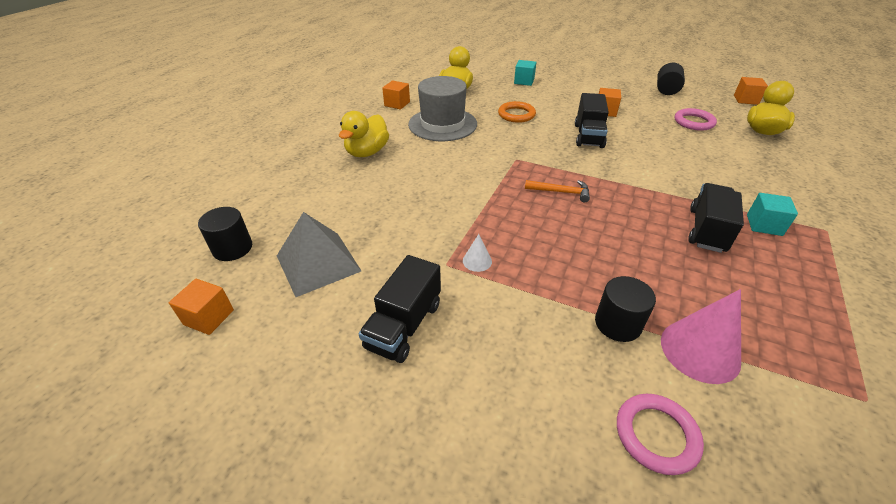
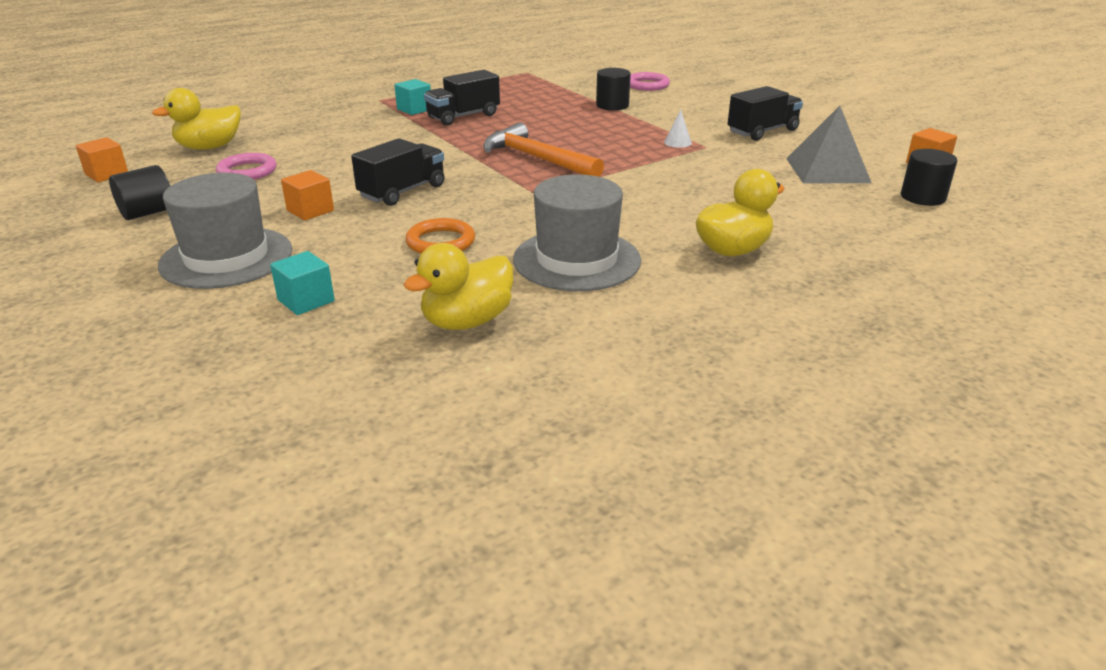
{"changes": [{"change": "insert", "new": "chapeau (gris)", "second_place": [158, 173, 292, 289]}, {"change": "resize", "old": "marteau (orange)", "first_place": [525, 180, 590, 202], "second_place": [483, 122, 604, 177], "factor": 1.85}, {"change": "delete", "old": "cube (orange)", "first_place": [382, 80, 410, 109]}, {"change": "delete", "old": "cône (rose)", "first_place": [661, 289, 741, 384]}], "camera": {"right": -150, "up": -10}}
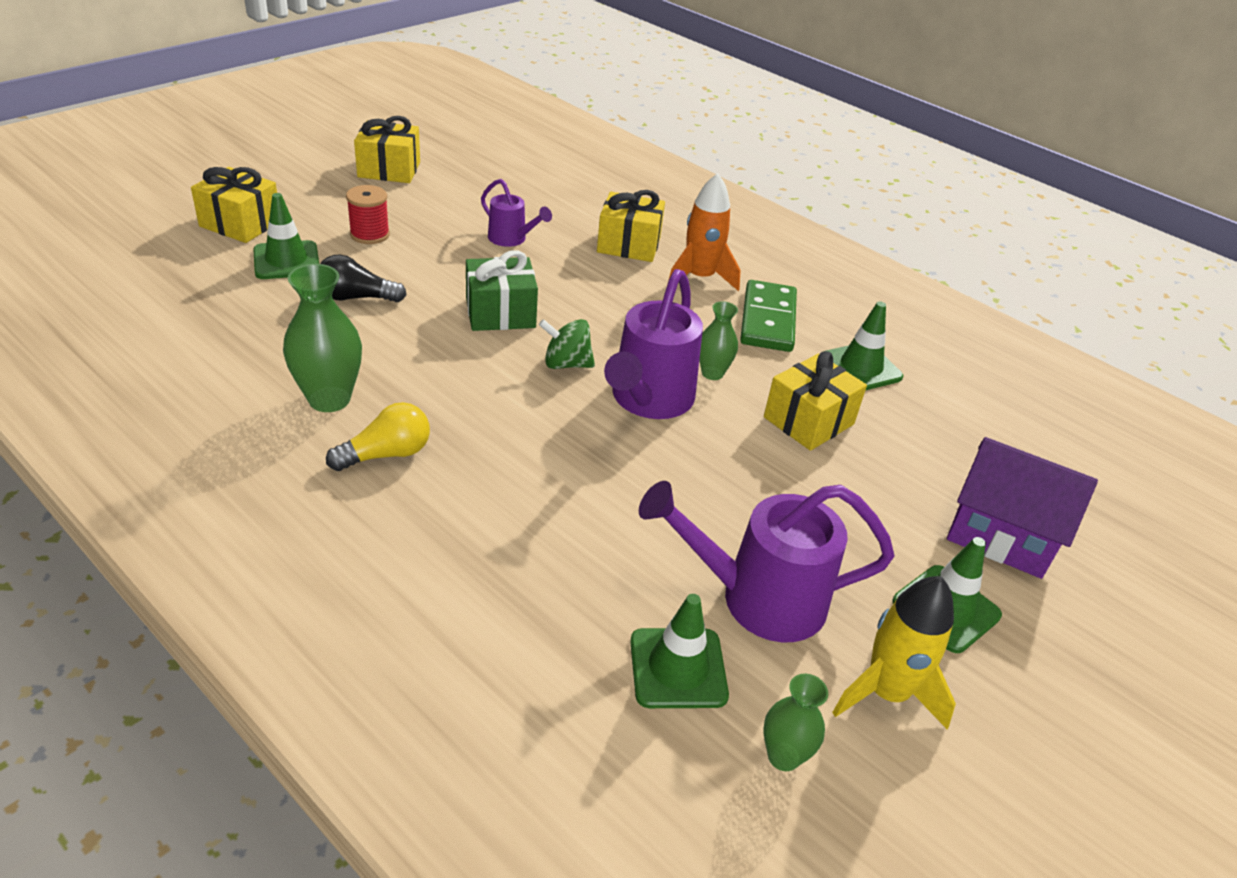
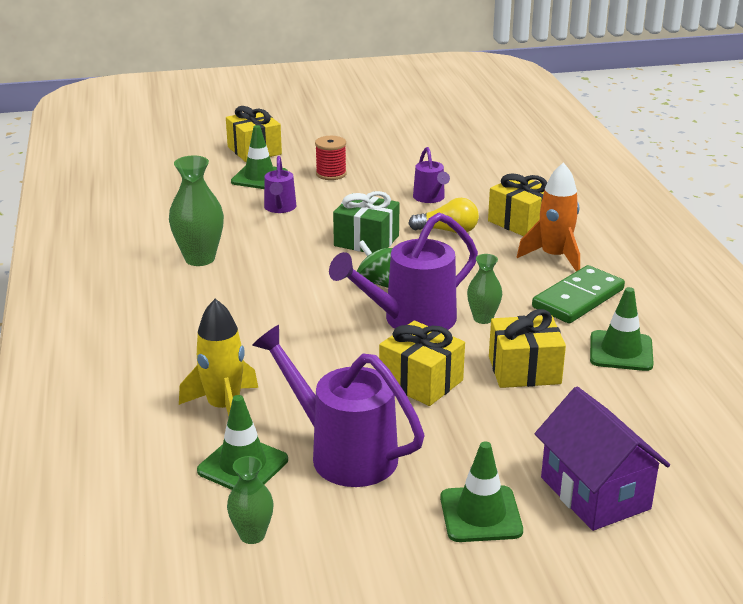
{"changes": [{"change": "move", "old": "fusée (jaune)", "first_place": [832, 576, 956, 730], "second_place": [179, 299, 258, 416]}, {"change": "replace", "old": "ampoule (noir)", "new": "arrosoir (violet)", "first_place": [320, 255, 407, 302], "second_place": [264, 156, 296, 213]}, {"change": "move", "old": "cadeau (jaune)", "first_place": [354, 116, 420, 183], "second_place": [379, 321, 465, 406]}, {"change": "move", "old": "ampoule (jaune)", "first_place": [326, 402, 430, 471], "second_place": [408, 198, 479, 233]}], "camera": {"right": 40, "up": -10}}
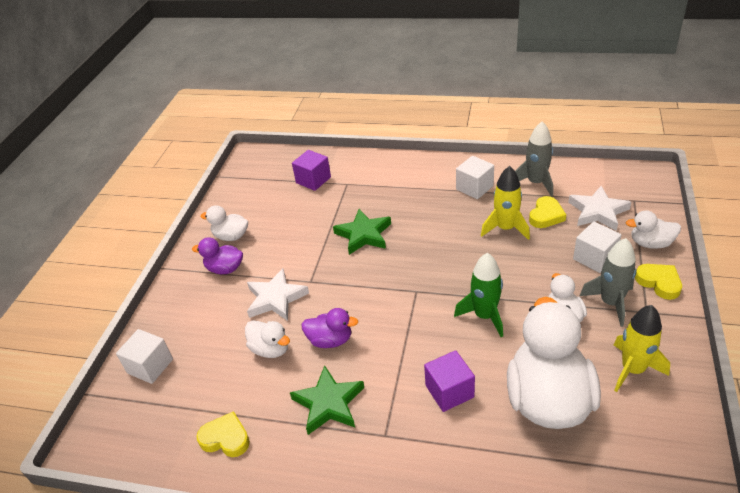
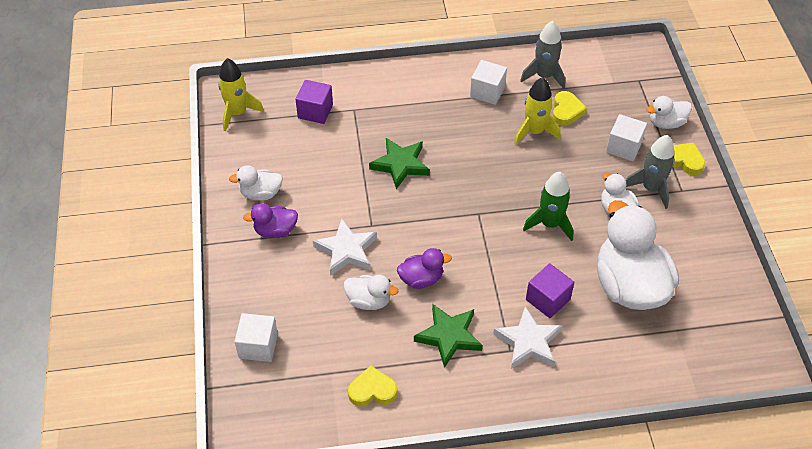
{"changes": [{"change": "move", "old": "fusée (jaune)", "first_place": [614, 305, 670, 392], "second_place": [218, 58, 264, 131]}, {"change": "move", "old": "étoile (blanc)", "first_place": [568, 186, 631, 231], "second_place": [493, 306, 563, 369]}], "camera": {"right": -25, "up": 10}}
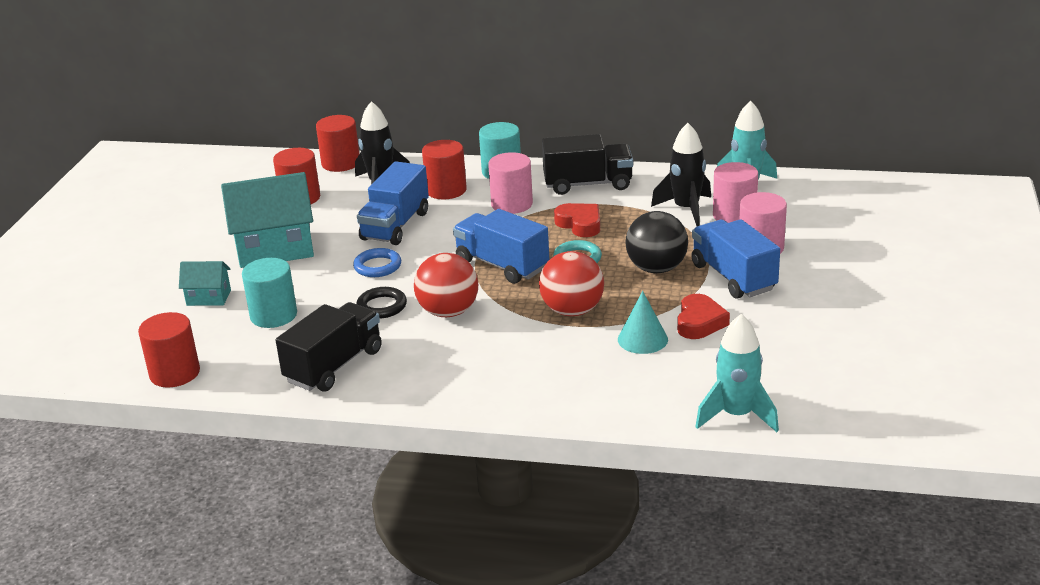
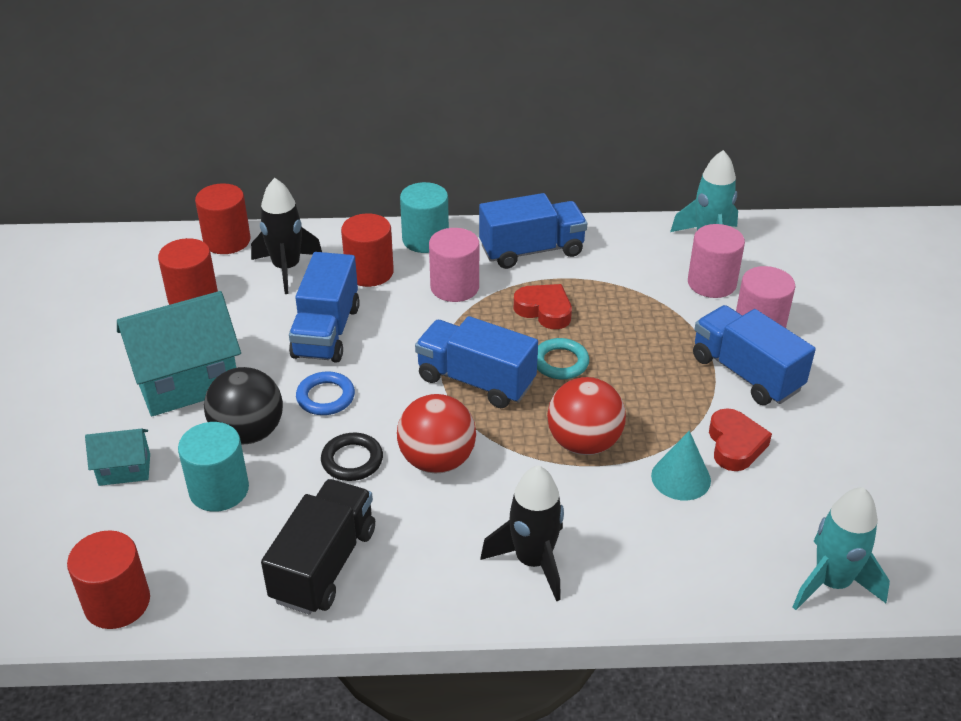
{"changes": [{"change": "move", "old": "balle (noir)", "first_place": [625, 211, 688, 273], "second_place": [204, 367, 283, 444]}, {"change": "recolor", "old": "camion (noir)", "new": "camion (bleu)", "first_place": [542, 134, 633, 195], "second_place": [479, 193, 587, 269]}, {"change": "move", "old": "fusée (noir)", "first_place": [651, 123, 711, 226], "second_place": [480, 466, 564, 602]}], "camera": {"right": -15, "up": 10}}
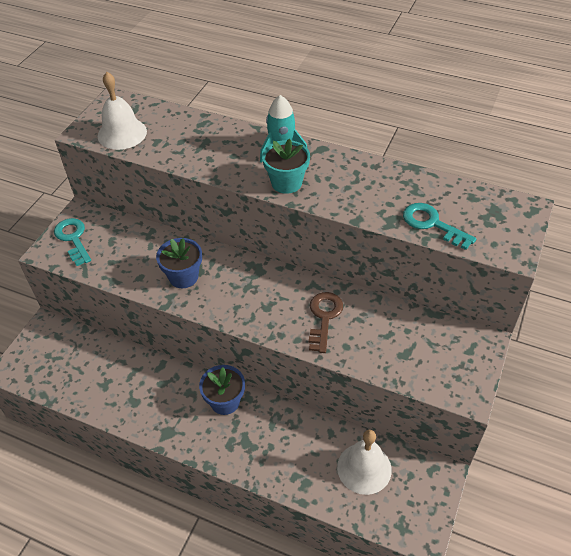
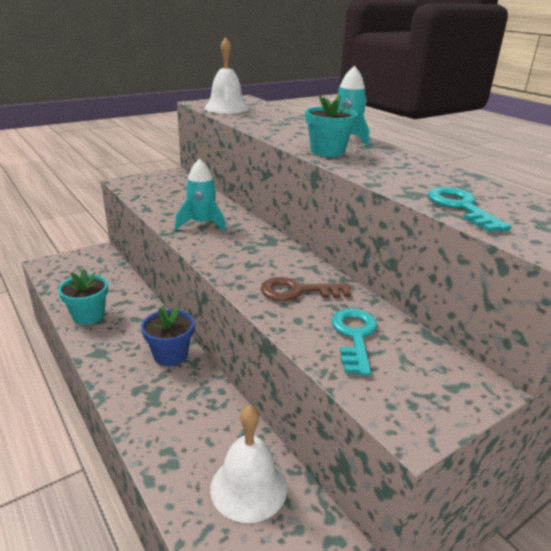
{"changes": [{"change": "insert", "new": "pot de fleurs (turquoise)", "second_place": [58, 269, 108, 325]}, {"change": "replace", "old": "pot de fleurs (bleu)", "new": "fusée (turquoise)", "first_place": [156, 238, 202, 288], "second_place": [175, 159, 226, 232]}, {"change": "rotate", "old": "clé (marron)", "first_place": [309, 292, 343, 353], "second_place": [261, 277, 351, 301], "degrees": -135}, {"change": "move", "old": "clé (turquoise)", "first_place": [54, 218, 91, 266], "second_place": [331, 309, 378, 376]}], "camera": {"right": 30, "up": -20}}
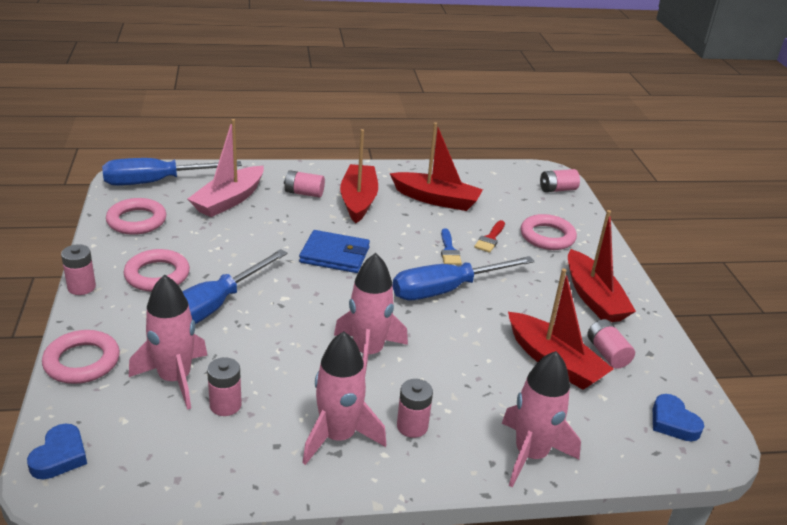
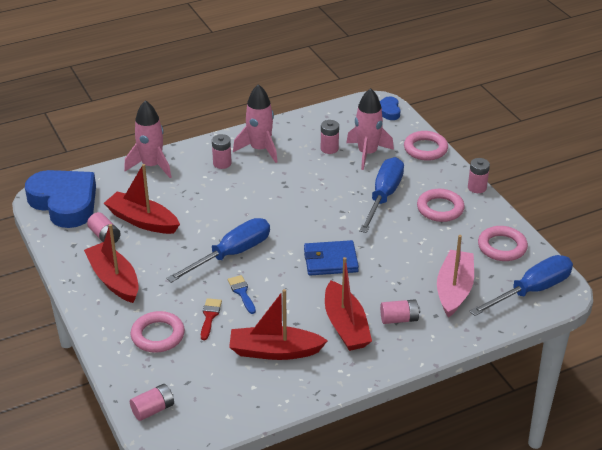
{"changes": [{"change": "resize", "old": "cœur (bleu)", "first_place": [653, 394, 704, 441], "second_place": [25, 170, 96, 228], "factor": 2.28}, {"change": "delete", "old": "fusée (rose)", "first_place": [334, 253, 408, 375]}], "camera": {"right": 165, "up": 5}}
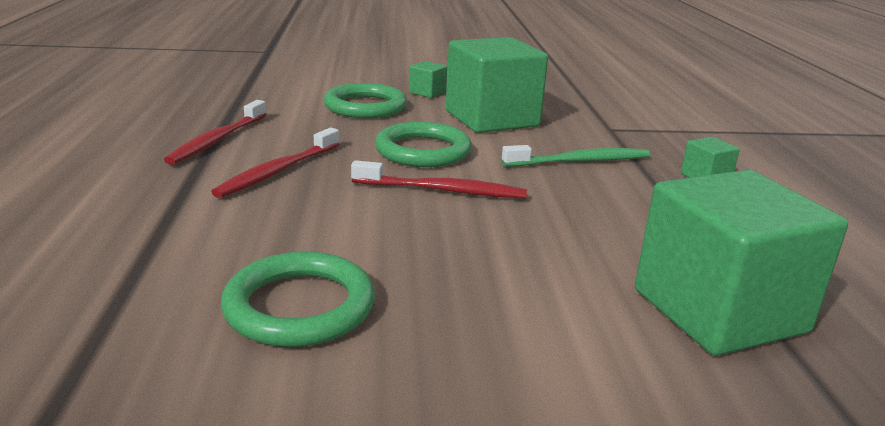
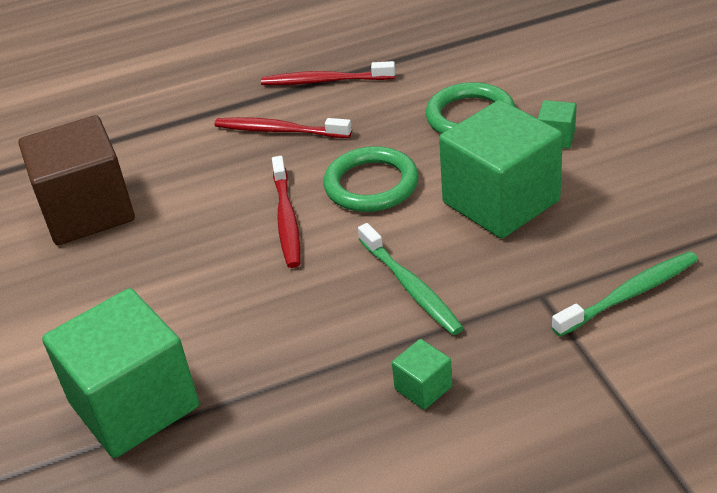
{"changes": [{"change": "replace", "old": "anneau (vert)", "new": "cube (marron)", "first_place": [221, 252, 375, 347], "second_place": [18, 115, 135, 245]}, {"change": "insert", "new": "brosse à dents (vert)", "second_place": [552, 251, 698, 337]}], "camera": {"right": 80, "up": 15}}
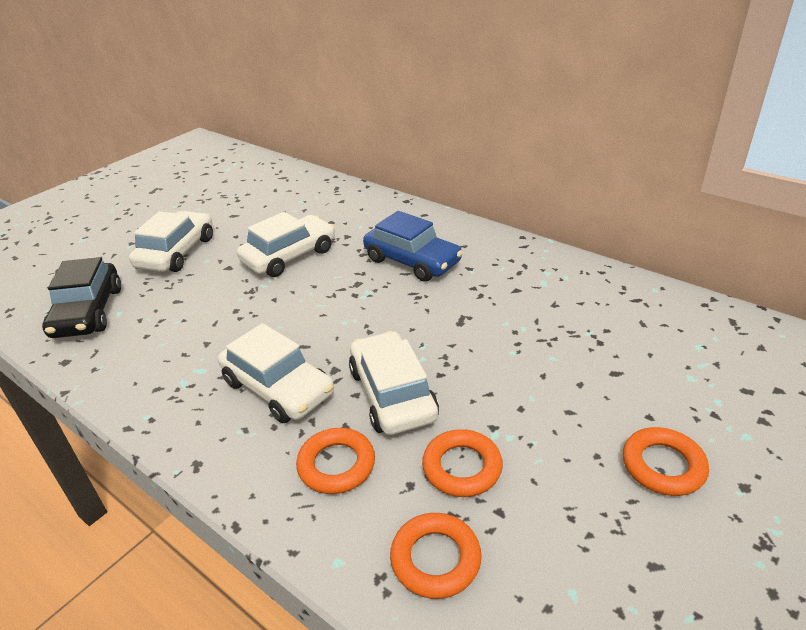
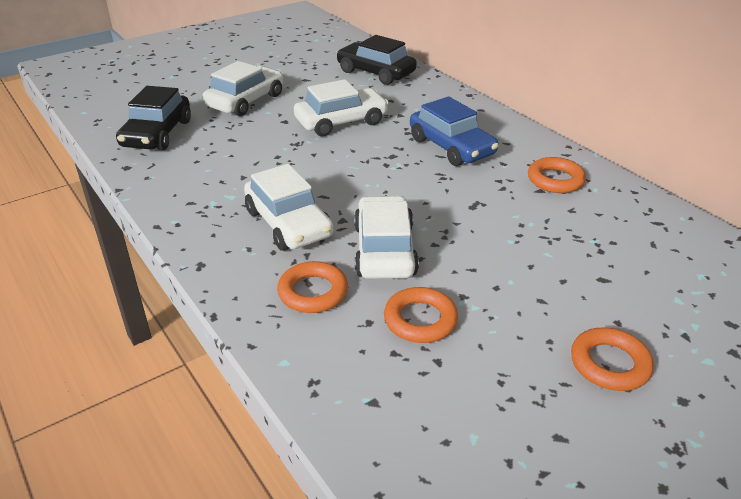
{"changes": [{"change": "insert", "new": "voiture (noir)", "second_place": [336, 35, 417, 85]}, {"change": "move", "old": "anneau (orange)", "first_place": [390, 513, 482, 599], "second_place": [528, 157, 586, 193]}], "camera": {"right": 15, "up": 0}}
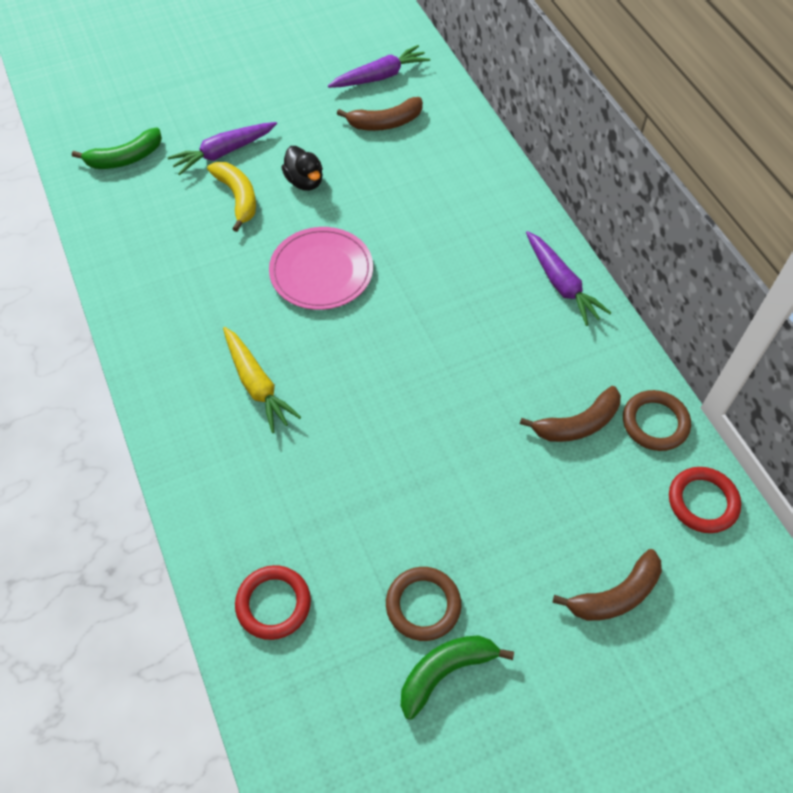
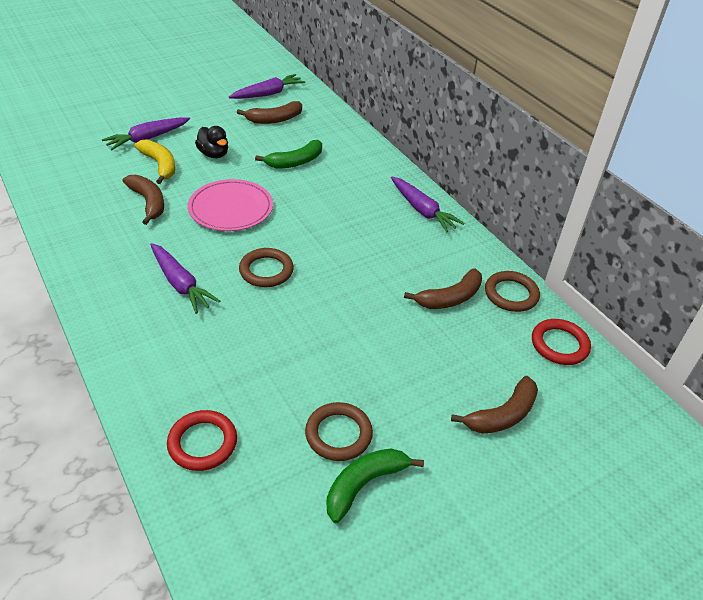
{"changes": [{"change": "insert", "new": "banane (marron)", "second_place": [123, 175, 164, 225]}, {"change": "recolor", "old": "carotte (jaune)", "new": "carotte (violet)", "first_place": [223, 327, 301, 433], "second_place": [150, 243, 220, 314]}, {"change": "insert", "new": "anneau (marron)", "second_place": [239, 248, 294, 287]}, {"change": "move", "old": "banane (vert)", "first_place": [72, 128, 162, 169], "second_place": [255, 140, 322, 169]}], "camera": {"right": -10, "up": -15}}
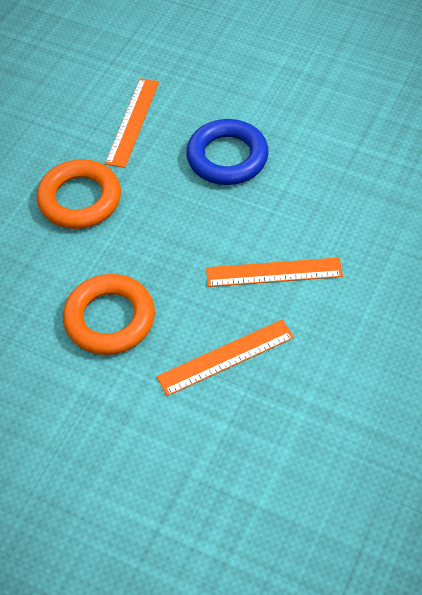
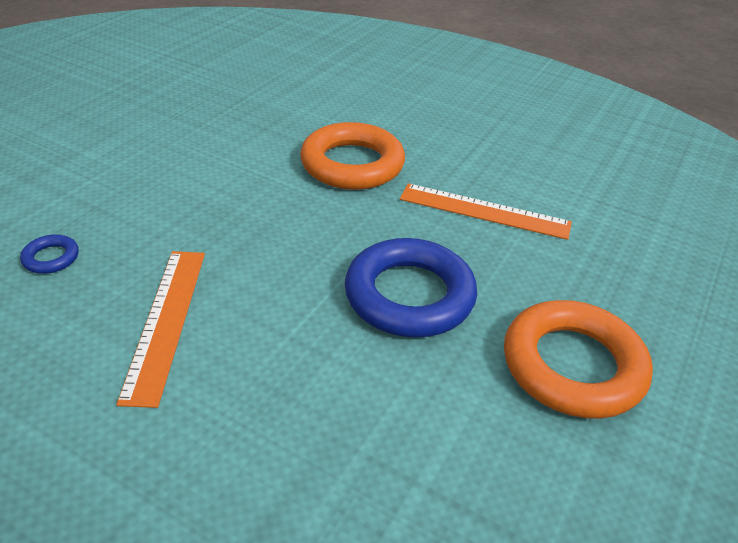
{"changes": [{"change": "replace", "old": "règle (orange)", "new": "anneau (bleu)", "first_place": [156, 319, 294, 396], "second_place": [20, 234, 79, 274]}, {"change": "move", "old": "anneau (orange)", "first_place": [63, 274, 155, 355], "second_place": [504, 300, 653, 419]}], "camera": {"right": 90, "up": -15}}
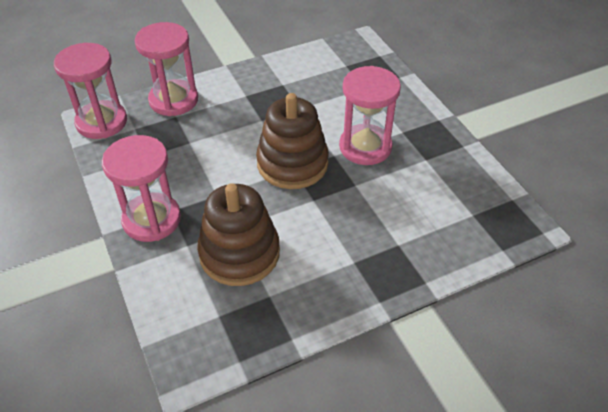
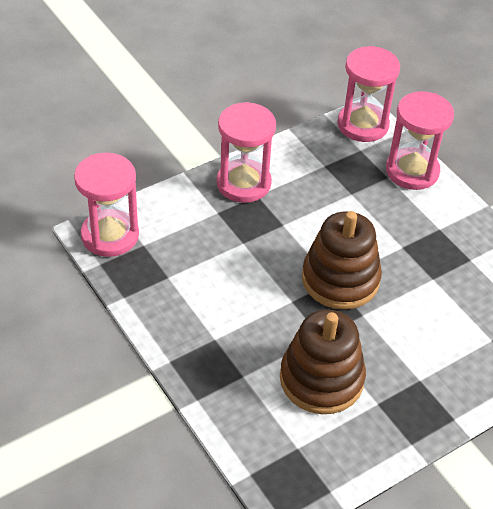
{"changes": [{"change": "move", "old": "sablier (rose)", "first_place": [339, 66, 401, 165], "second_place": [74, 153, 139, 257]}, {"change": "move", "old": "jouet à empiler (marron)", "first_place": [197, 183, 280, 286], "second_place": [280, 309, 366, 414]}], "camera": {"right": 80, "up": 0}}
